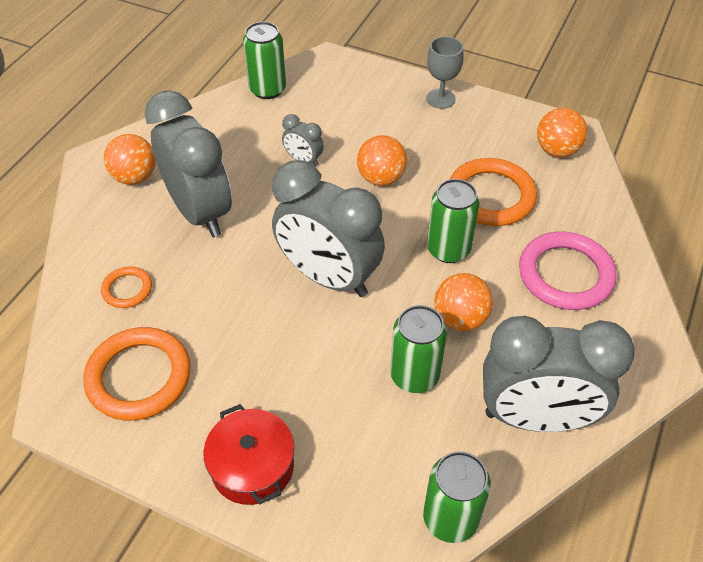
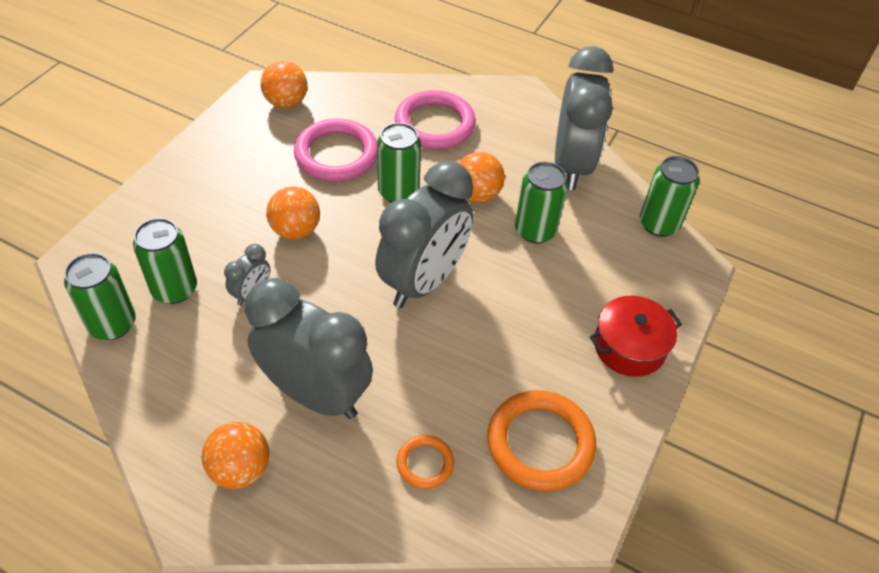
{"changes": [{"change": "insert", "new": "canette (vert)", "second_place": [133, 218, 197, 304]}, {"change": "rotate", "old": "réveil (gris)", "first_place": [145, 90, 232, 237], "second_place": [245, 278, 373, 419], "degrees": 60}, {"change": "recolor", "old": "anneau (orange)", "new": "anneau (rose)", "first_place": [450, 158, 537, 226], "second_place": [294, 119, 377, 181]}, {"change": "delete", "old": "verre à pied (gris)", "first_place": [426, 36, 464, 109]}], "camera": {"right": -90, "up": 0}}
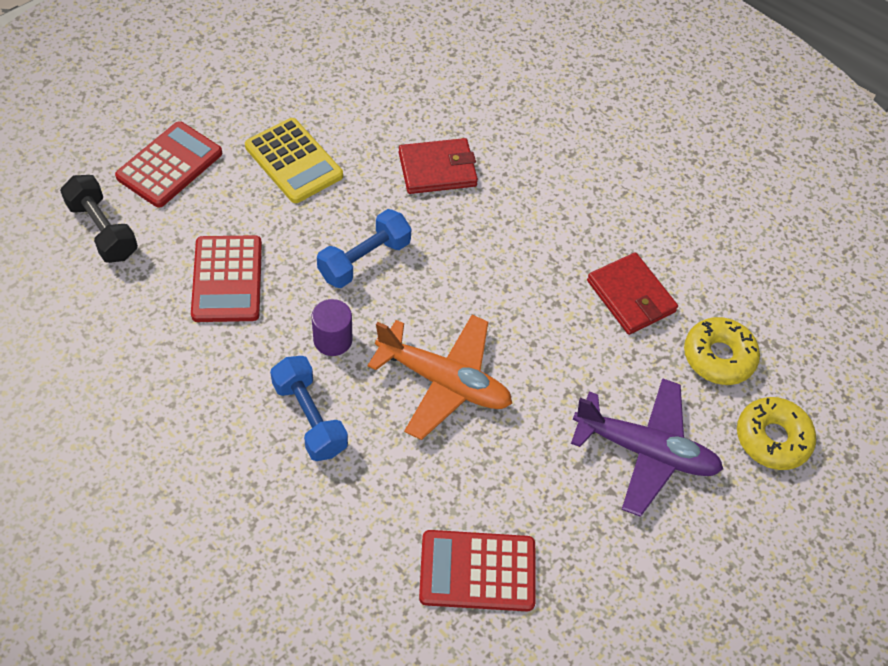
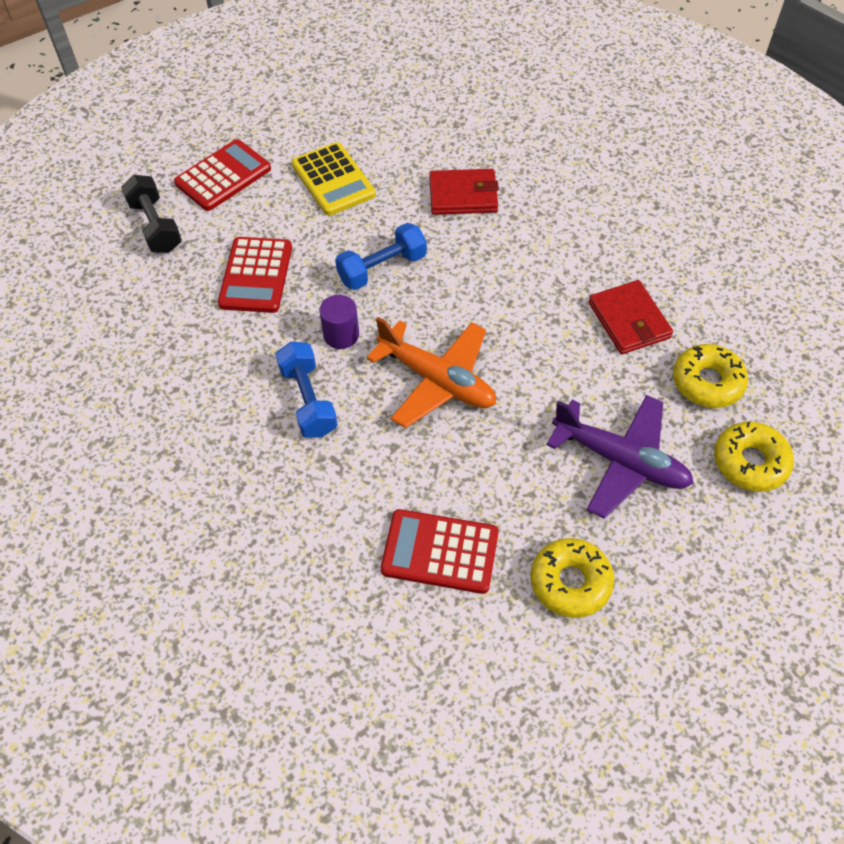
{"changes": [{"change": "insert", "new": "beignet (jaune)", "second_place": [531, 538, 614, 618]}], "camera": {"right": 15, "up": 0}}
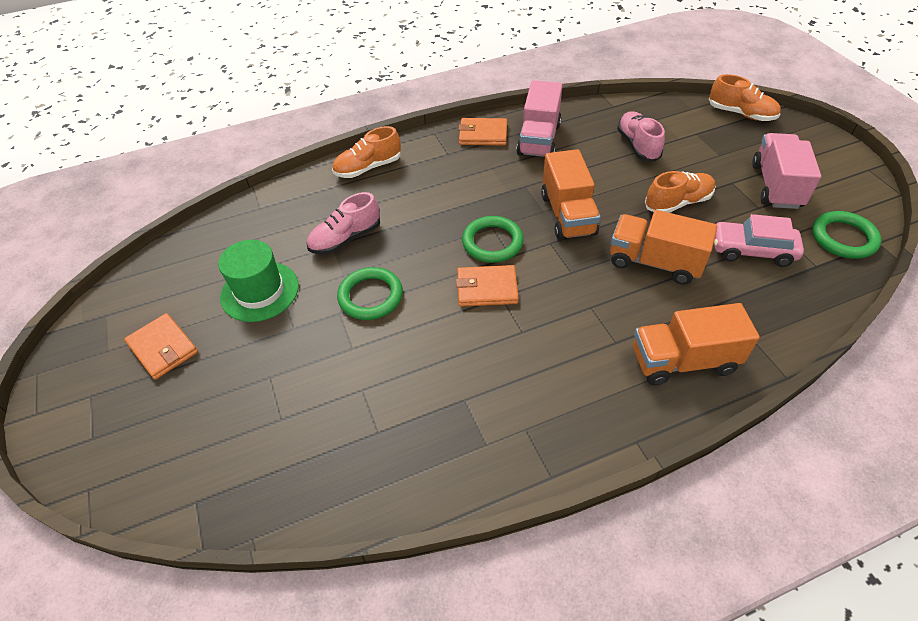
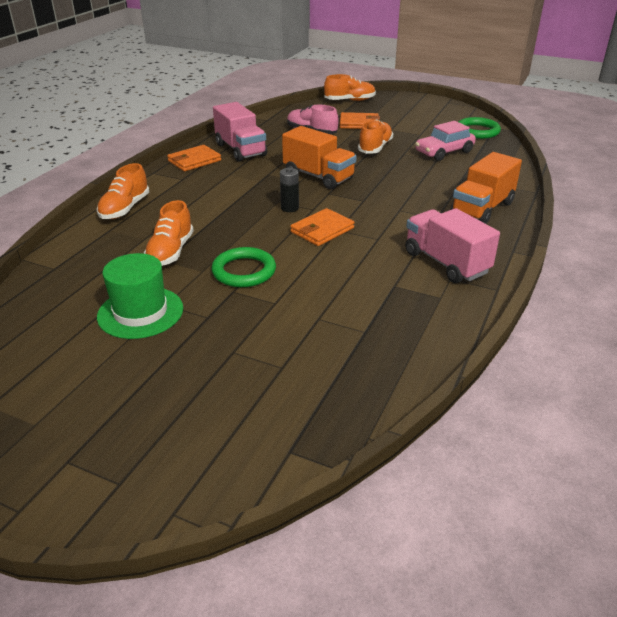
{"changes": [{"change": "recolor", "old": "chaussure (rose)", "new": "chaussure (orange)", "first_place": [307, 192, 380, 255], "second_place": [144, 200, 194, 266]}, {"change": "replace", "old": "anneau (vert)", "new": "pile (noir)", "first_place": [462, 216, 524, 263], "second_place": [280, 167, 299, 212]}, {"change": "move", "old": "portefeuille (orange)", "first_place": [124, 313, 198, 380], "second_place": [340, 112, 380, 129]}, {"change": "move", "old": "camion (rose)", "first_place": [752, 133, 821, 209], "second_place": [405, 208, 500, 283]}, {"change": "delete", "old": "camion (orange)", "first_place": [610, 210, 717, 285]}], "camera": {"right": -45, "up": -15}}
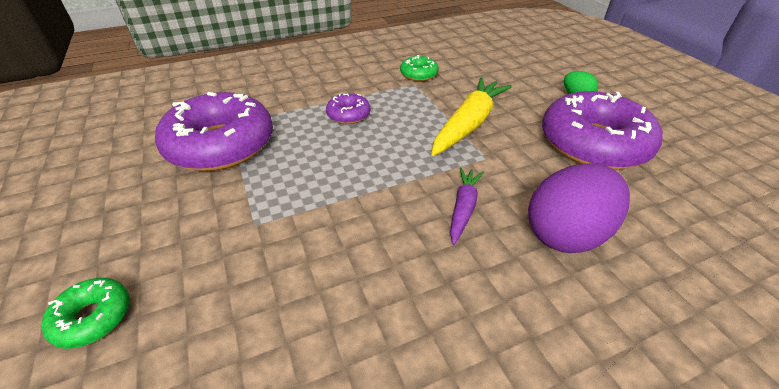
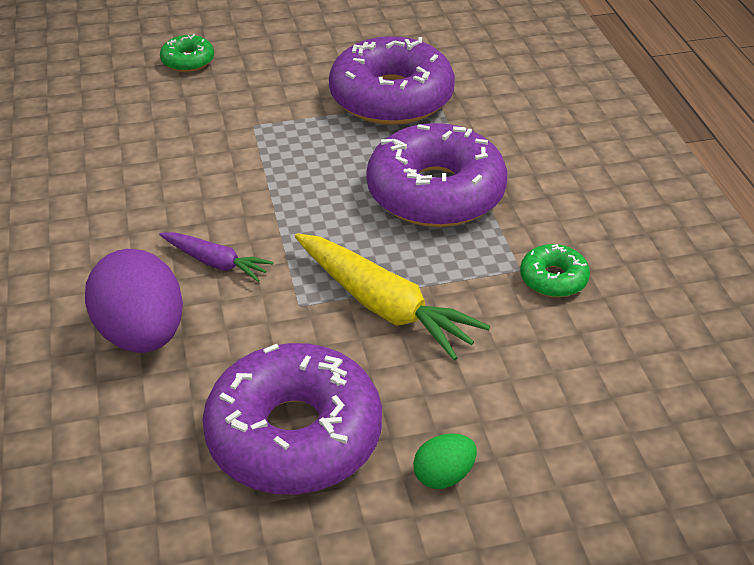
{"changes": [{"change": "resize", "old": "beignet (violet)", "first_place": [326, 93, 370, 124], "second_place": [366, 123, 507, 227], "factor": 2.22}], "camera": {"right": 100, "up": 0}}
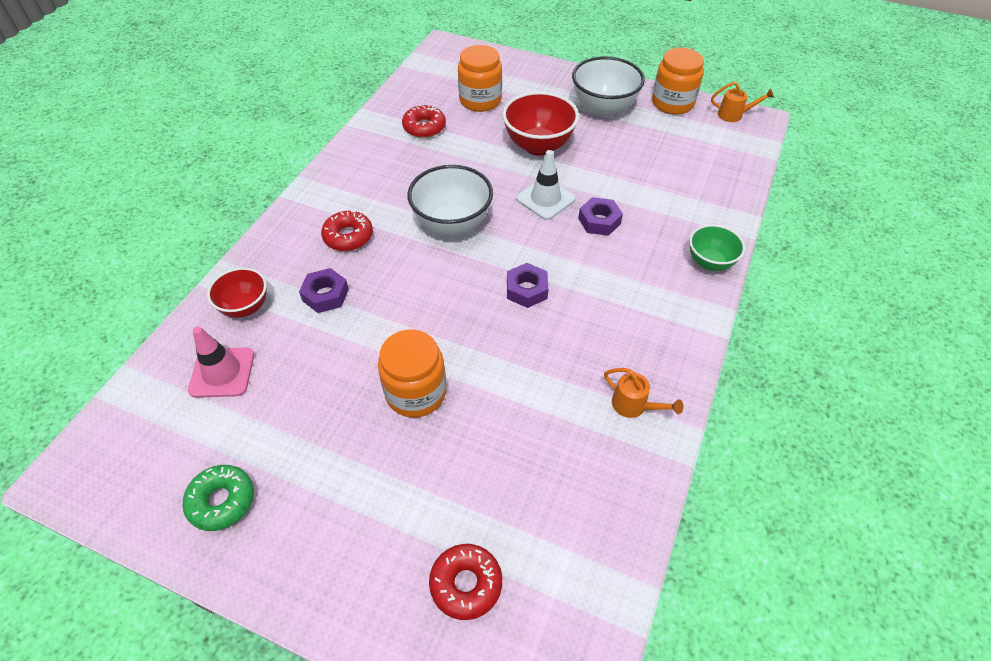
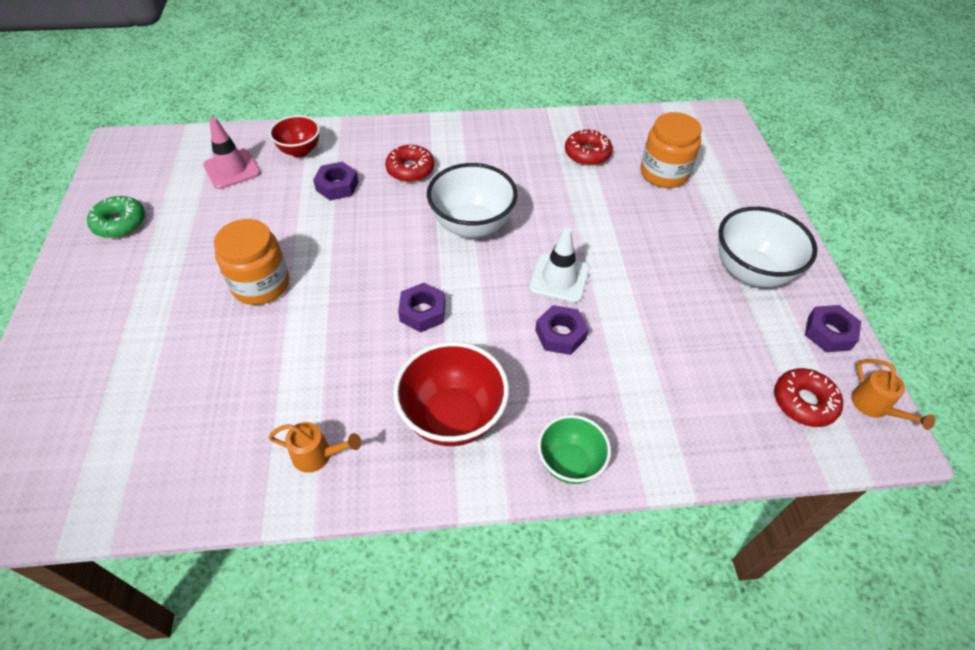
{"changes": [{"change": "rotate", "old": "arrosoir (orange)", "first_place": [604, 368, 683, 418], "second_place": [269, 422, 361, 473], "degrees": -90}, {"change": "move", "old": "bol (rouge)", "first_place": [502, 91, 579, 156], "second_place": [393, 342, 509, 446]}, {"change": "move", "old": "beignet (rouge)", "first_place": [429, 544, 502, 620], "second_place": [774, 368, 843, 427]}, {"change": "replace", "old": "bocal (orange)", "new": "écrou (violet)", "first_place": [652, 48, 704, 115], "second_place": [805, 305, 861, 352]}], "camera": {"right": 60, "up": 0}}
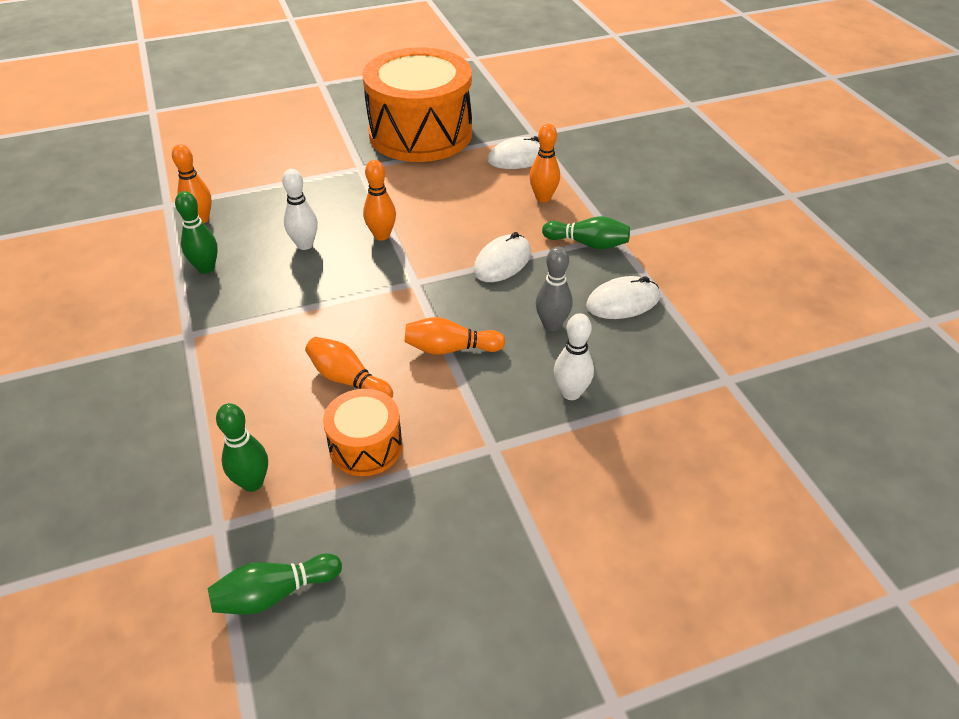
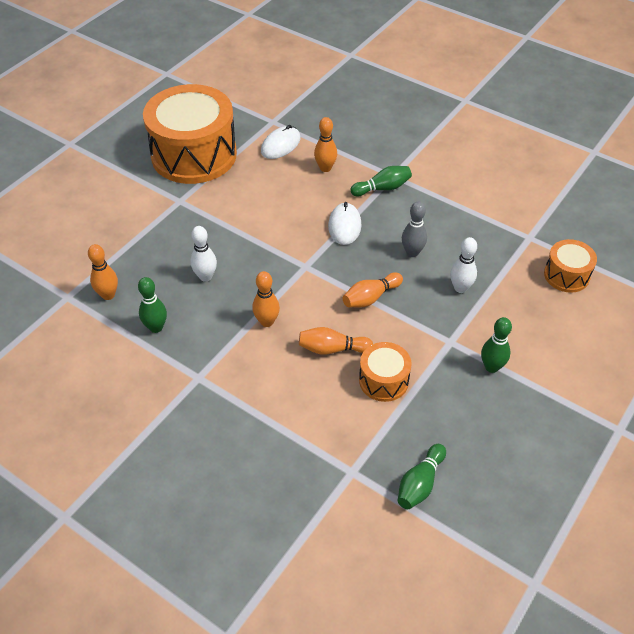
{"changes": [{"change": "move", "old": "quille (orange)", "first_place": [363, 160, 396, 241], "second_place": [252, 271, 280, 327]}, {"change": "move", "old": "quille (vert)", "first_place": [216, 403, 268, 492], "second_place": [481, 317, 512, 373]}, {"change": "insert", "new": "tambour (orange)", "second_place": [544, 239, 597, 293]}, {"change": "delete", "old": "souris (blanc)", "first_place": [586, 276, 660, 319]}], "camera": {"right": -35, "up": 5}}
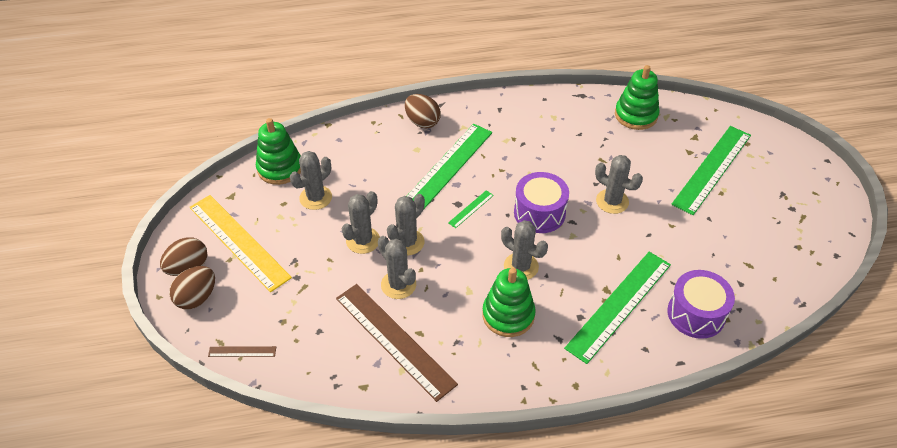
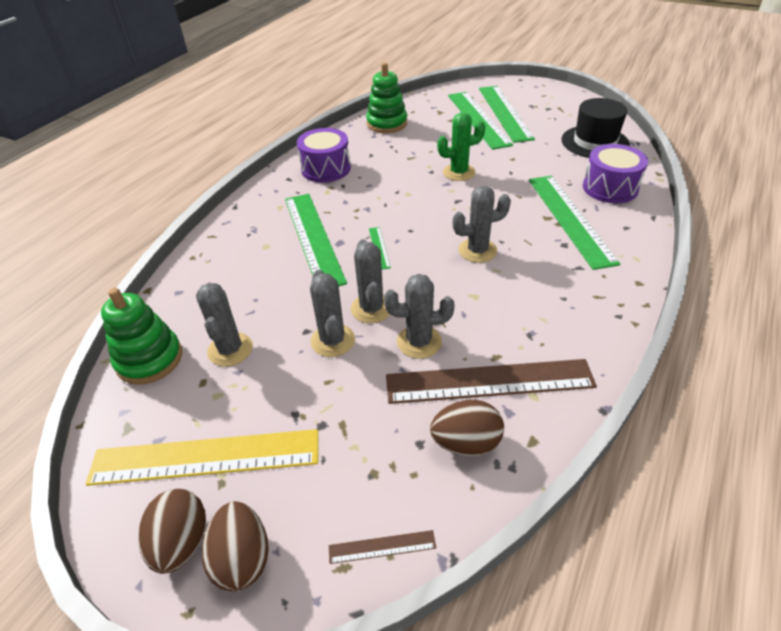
{"changes": [{"change": "move", "old": "tambour (violet)", "first_place": [514, 172, 569, 233], "second_place": [297, 128, 351, 183]}, {"change": "rotate", "old": "règle (marron)", "first_place": [208, 346, 276, 357], "second_place": [329, 530, 436, 564], "degrees": 45}, {"change": "move", "old": "œuf (marron)", "first_place": [405, 94, 441, 129], "second_place": [430, 400, 504, 456]}, {"change": "recolor", "old": "cactus (gris)", "new": "cactus (vert)", "first_place": [595, 155, 643, 214], "second_place": [437, 112, 485, 181]}, {"change": "insert", "new": "règle (vert)", "second_place": [479, 86, 535, 143]}, {"change": "insert", "new": "chapeau (noir)", "second_place": [561, 98, 630, 158]}, {"change": "delete", "old": "jouet à empiler (vert)", "first_place": [482, 268, 536, 337]}], "camera": {"right": -50, "up": -5}}
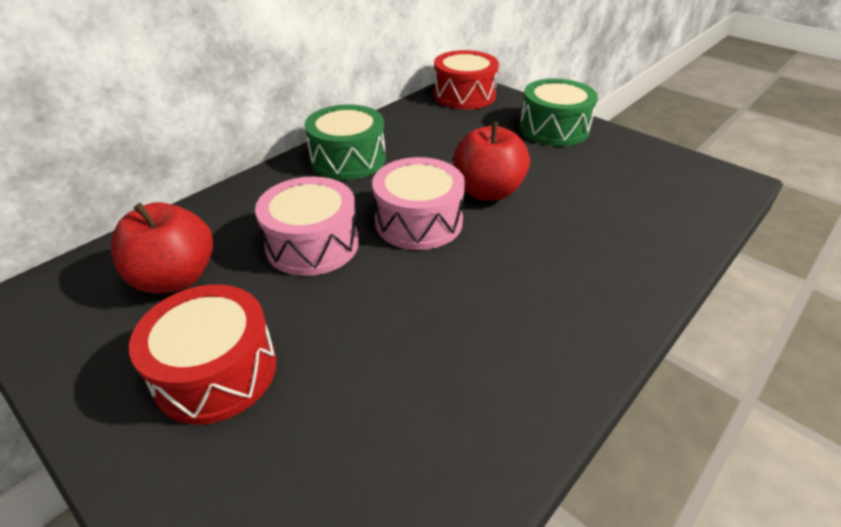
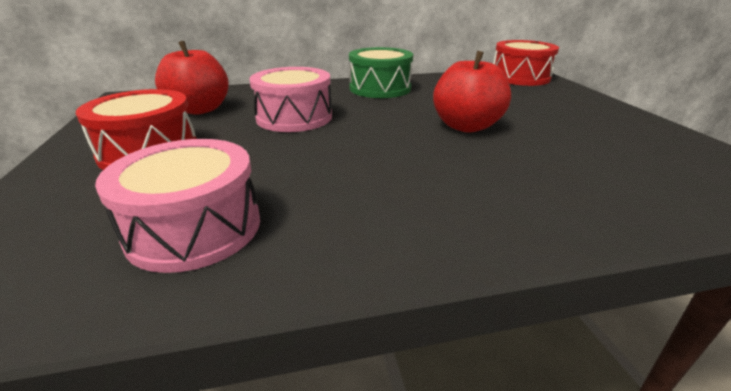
{"changes": [{"change": "move", "old": "tambour (rose)", "first_place": [372, 157, 465, 250], "second_place": [95, 139, 260, 273]}, {"change": "delete", "old": "tambour (vert)", "first_place": [520, 78, 598, 146]}], "camera": {"right": 35, "up": -10}}
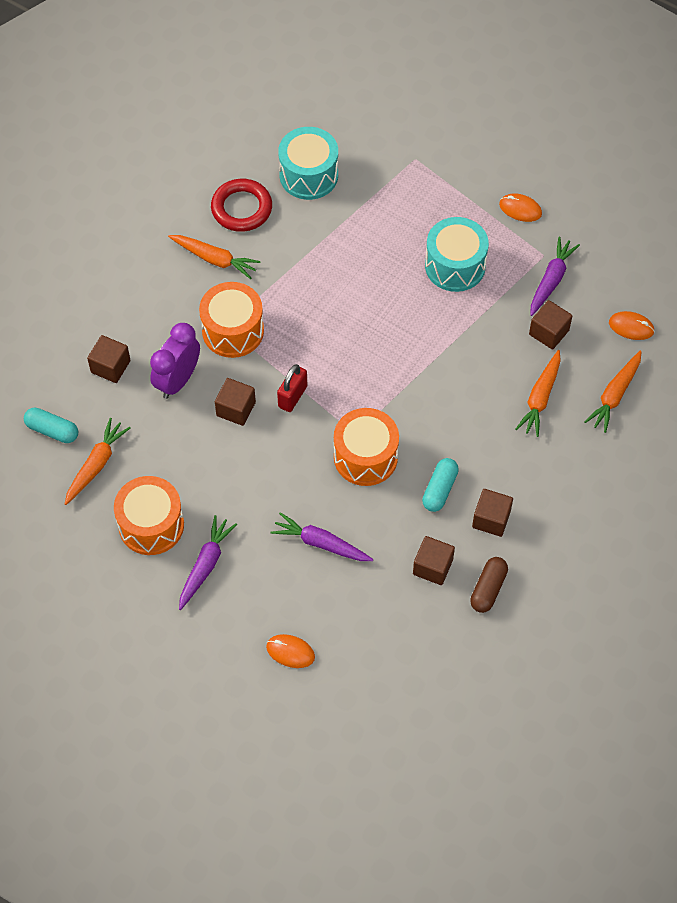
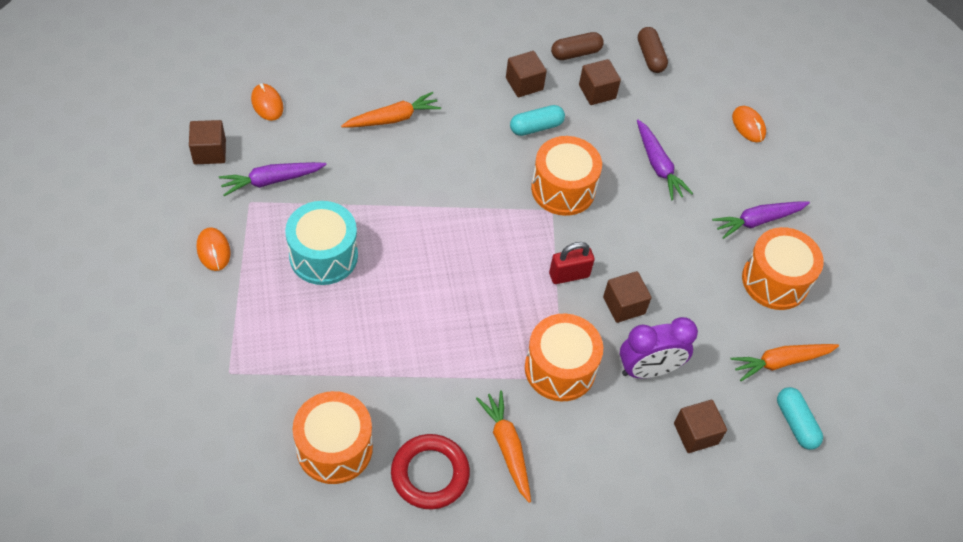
{"changes": [{"change": "move", "old": "cube (marron)", "first_place": [529, 300, 572, 349], "second_place": [189, 120, 226, 164]}, {"change": "recolor", "old": "tambour (turquoise)", "new": "tambour (orange)", "first_place": [278, 127, 338, 200], "second_place": [293, 391, 373, 484]}, {"change": "insert", "new": "gélule (marron)", "second_place": [638, 27, 668, 73]}, {"change": "delete", "old": "carotte (orange)", "first_place": [584, 351, 642, 433]}], "camera": {"right": -140, "up": -5}}
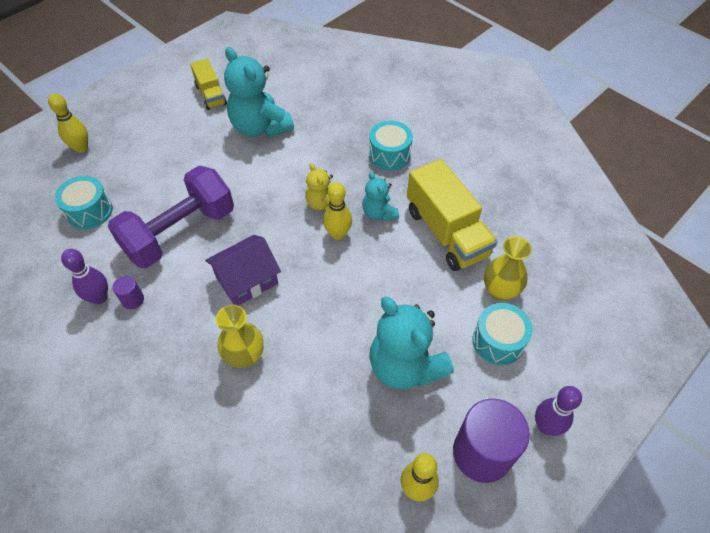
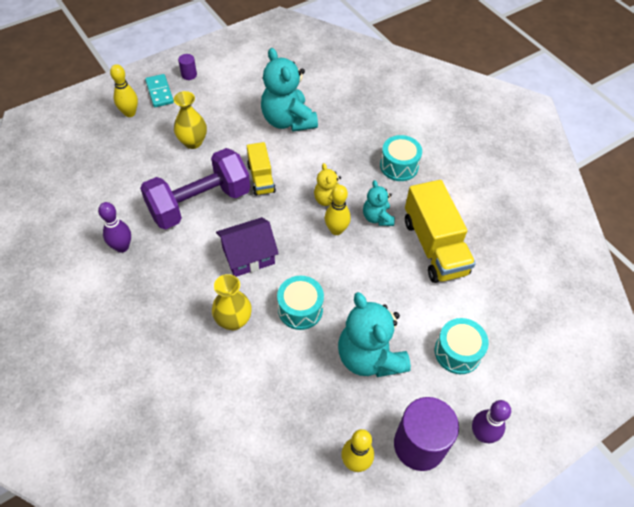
{"changes": [{"change": "insert", "new": "domino (turquoise)", "second_place": [145, 74, 174, 107]}, {"change": "move", "old": "vase (jaune)", "first_place": [484, 236, 532, 301], "second_place": [173, 91, 207, 149]}, {"change": "move", "old": "cylindre (violet)", "first_place": [113, 276, 144, 309], "second_place": [178, 54, 197, 80]}, {"change": "move", "old": "camion (jaune)", "first_place": [190, 58, 227, 110], "second_place": [247, 142, 276, 196]}, {"change": "move", "old": "tambour (turquoise)", "first_place": [55, 176, 113, 229], "second_place": [277, 276, 324, 330]}], "camera": {"right": 10, "up": 0}}
